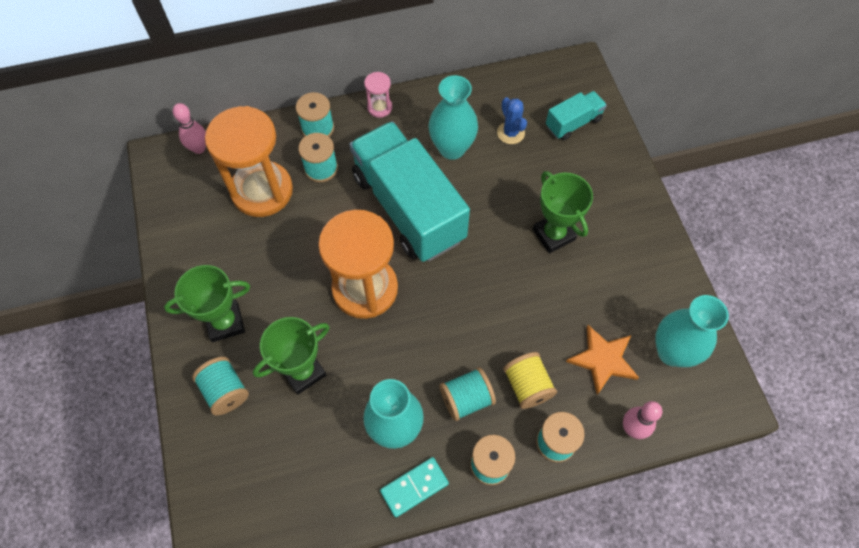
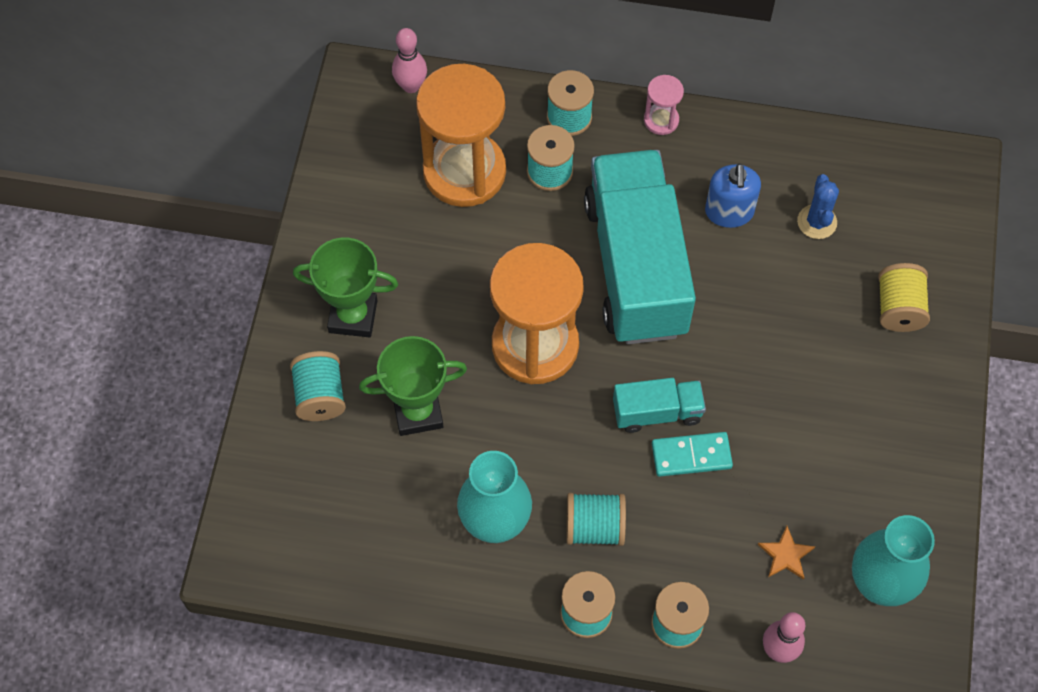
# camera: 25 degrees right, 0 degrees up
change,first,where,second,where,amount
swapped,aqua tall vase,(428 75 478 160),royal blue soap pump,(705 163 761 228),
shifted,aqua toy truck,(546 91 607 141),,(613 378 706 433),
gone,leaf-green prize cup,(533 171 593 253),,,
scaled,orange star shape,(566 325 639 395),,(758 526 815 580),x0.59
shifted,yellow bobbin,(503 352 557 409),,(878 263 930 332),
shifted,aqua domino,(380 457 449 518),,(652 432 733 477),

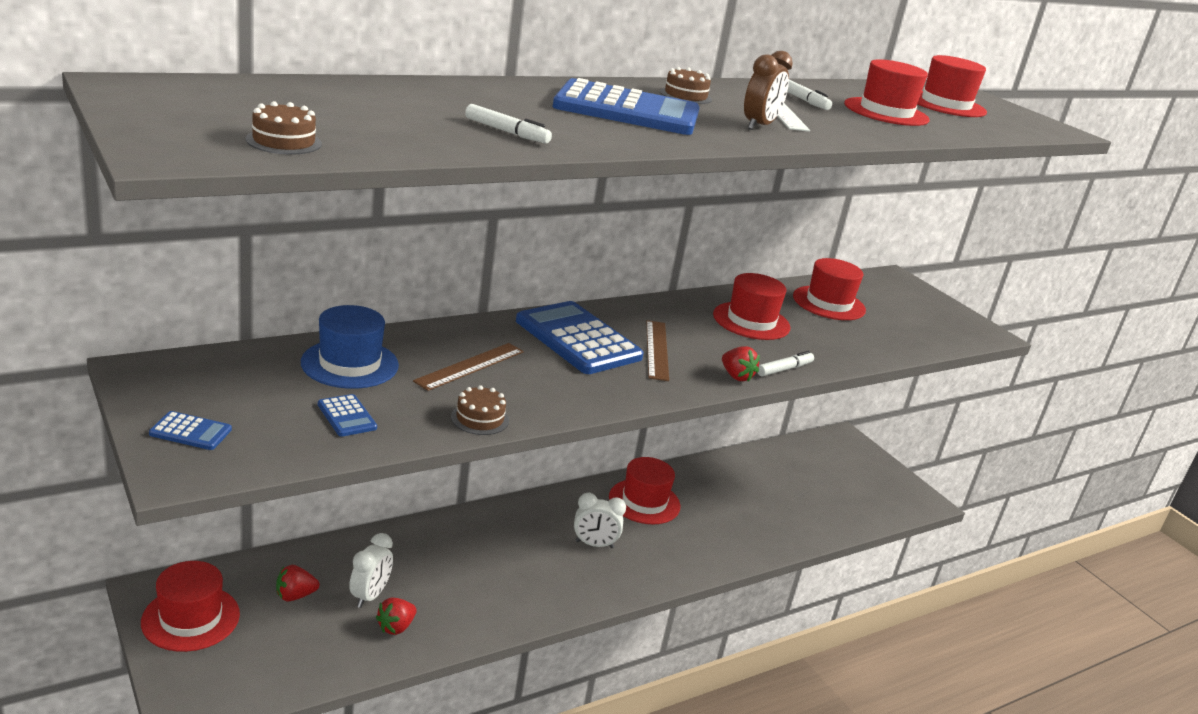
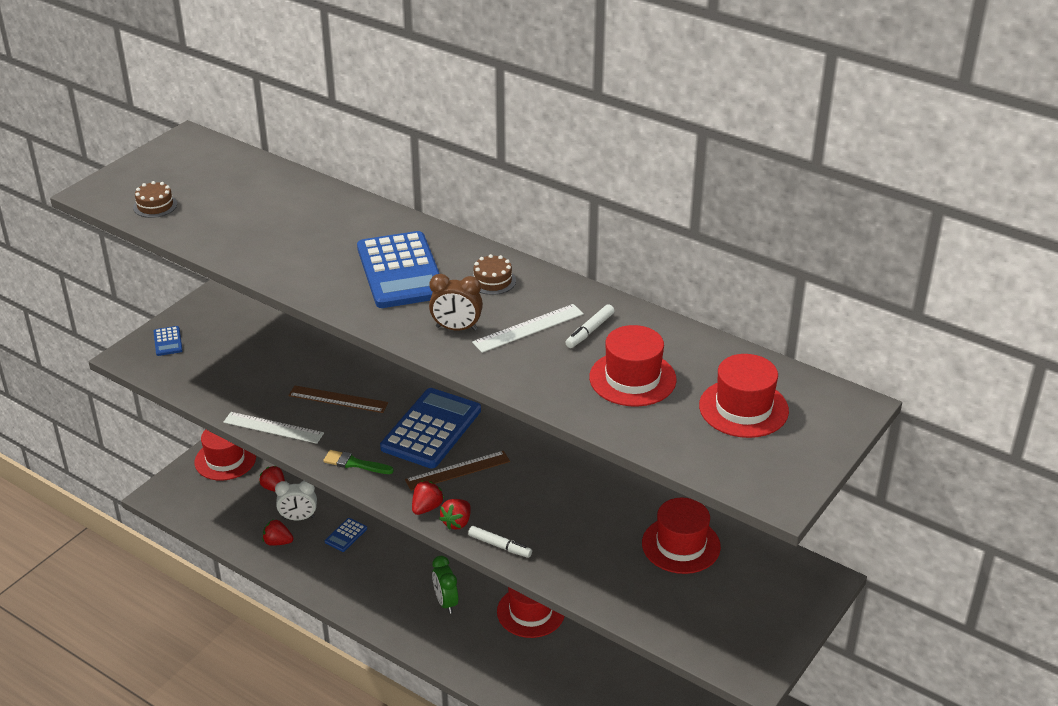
# camera: 70 degrees right, 10 degrees up
change,first,where,second,where,amount
gone,white felt pen,(465 104 552 144),,,
gone,scarlet top hat,(713 273 790 340),,,
gone,royal blue top hat,(301 305 399 389),,,
swapped,brown gateau,(451 385 509 435),white straightedge,(223 412 324 444),
shifted,royal blue calculator,(318 394 377 437),,(325 518 367 552),
repainted,white clock,(574 493 626 548),leaf-green clock,(432 556 458 614),
new,,,leaf-green paint brush,(323 450 394 474),
new,,,scarlet strawberry,(412 481 444 515),

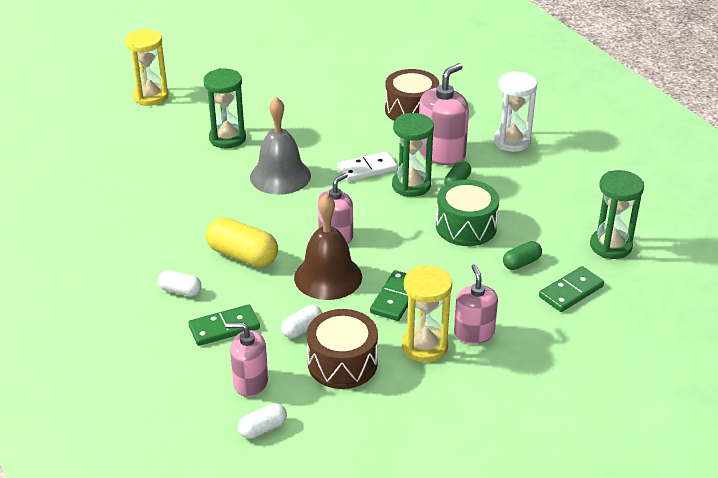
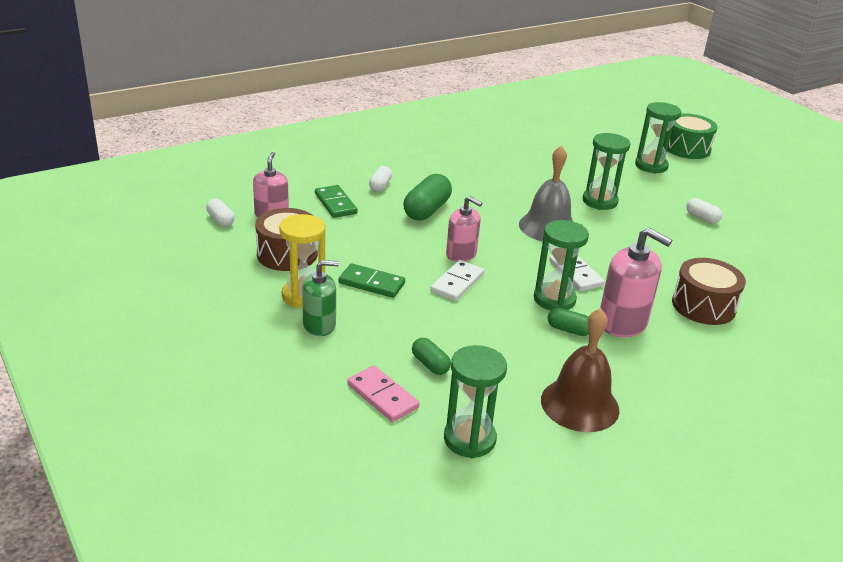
# camera: 85 degrees right, 5 degrees down
change,first,where,second,where,amount
repainted,yellow hourglass,(125 29 169 106),leaf-green hourglass,(635 102 681 174),
gone,white hourglass,(494 71 537 152),,,
shifted,leaf-green snare drum,(436 180 500 246),,(667 113 718 159),
shifted,brown bell,(294 194 362 300),,(541 308 619 432),
repainted,yellow capsule,(206 217 278 267),leaf-green capsule,(404 174 452 221),
repainted,rosy soap pump,(454 264 498 344),leaf-green soap pump,(302 260 339 336),
repainted,leaf-green domino,(539 266 604 312),rosy domino,(347 366 419 422),
shifted,white capsule,(281 305 322 338),,(686 198 722 223),
new,,,white domino,(430 260 484 301),

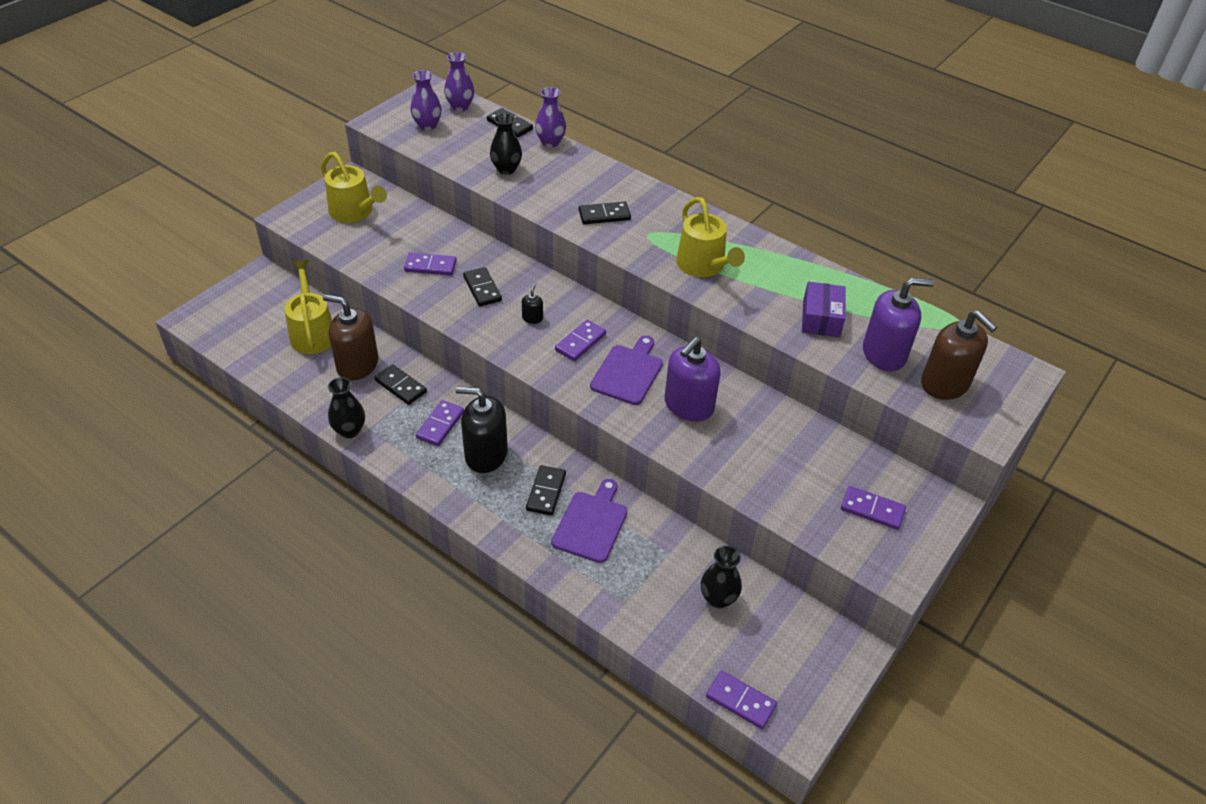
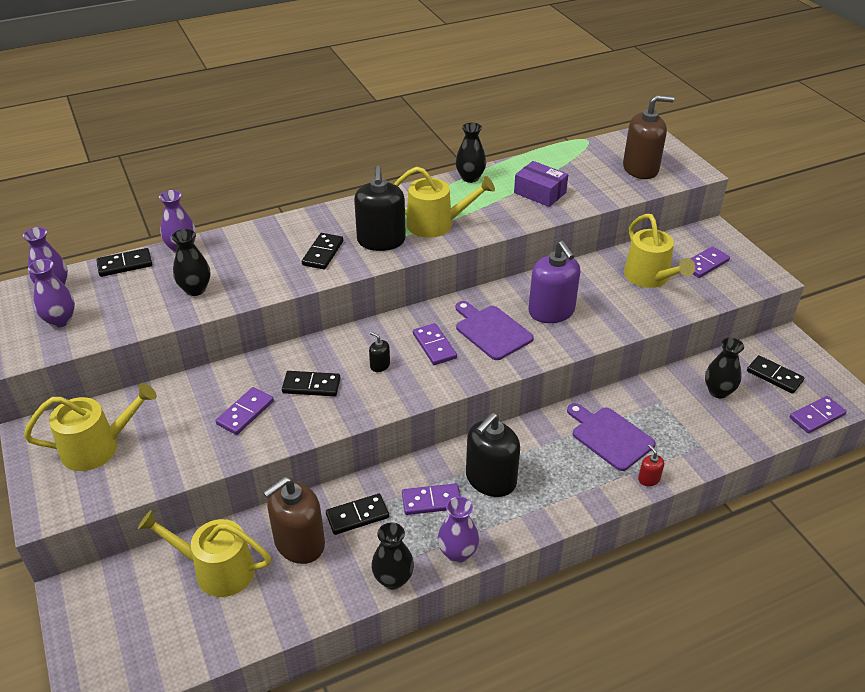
# camera: 60 degrees left, 5 degrees down
change,first,where,second,where,amount
gone,violet soap pump,(863 278 934 371),,,
rotated,violet domino,(416 400 464 446),,(402 483 461 515),60 degrees counterclockwise
shifted,black domino,(526 465 566 516),,(747 355 804 394),
new,,,black tall vase,(455 123 487 183),
new,,,black soap pump,(354 166 406 251),
new,,,yellow sprinkling can,(624 214 695 288),
new,,,scarlet soap pump,(638 445 664 486),
new,,,violet tall vase,(438 496 479 563),

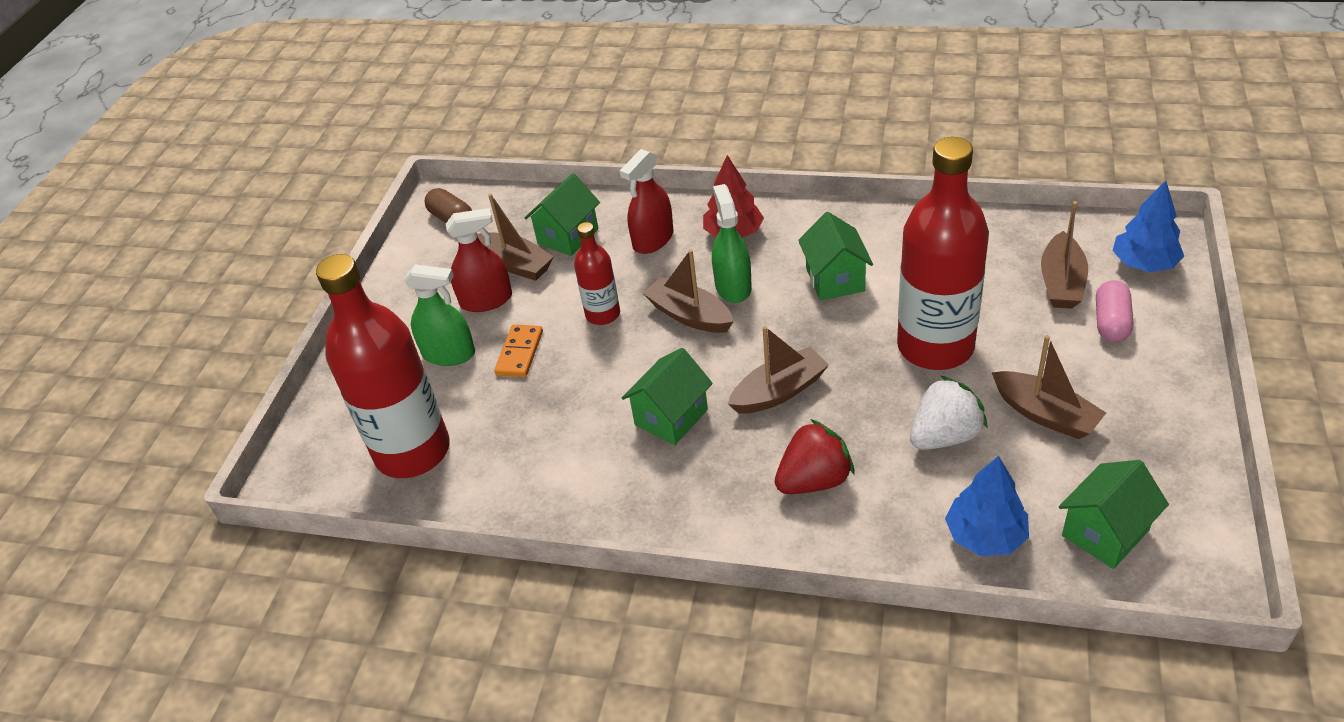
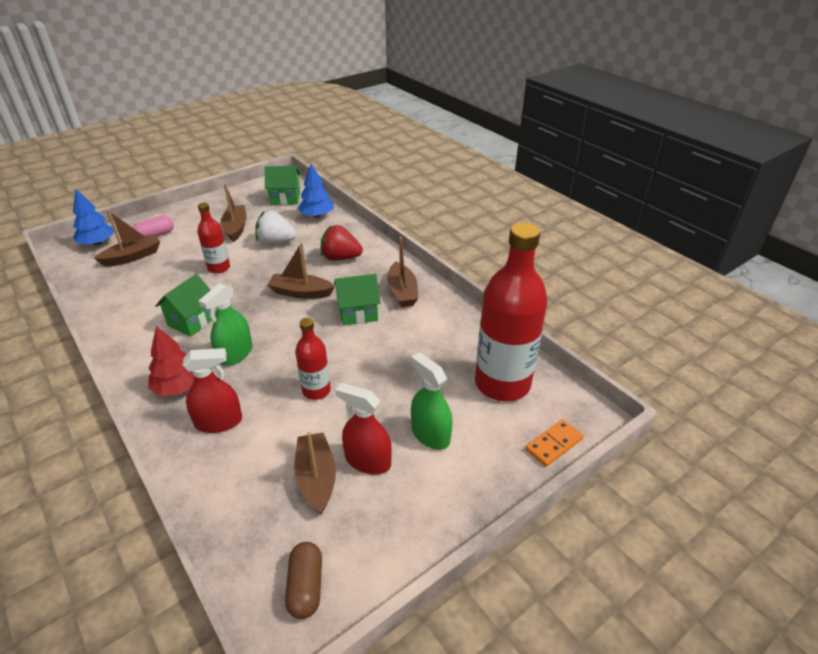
# camera: 145 degrees left, 5 degrees down
change,first,where,second,where,amount
scaled,scarlet bottle,(897 137 989 370),,(197 203 230 274),x0.50
gone,leaf-green cottage,(525 173 600 256),,,
shifted,brown sailboat,(643 249 734 333),,(387 237 418 307),
shifted,orange domino,(494 325 543 377),,(525 419 583 467),

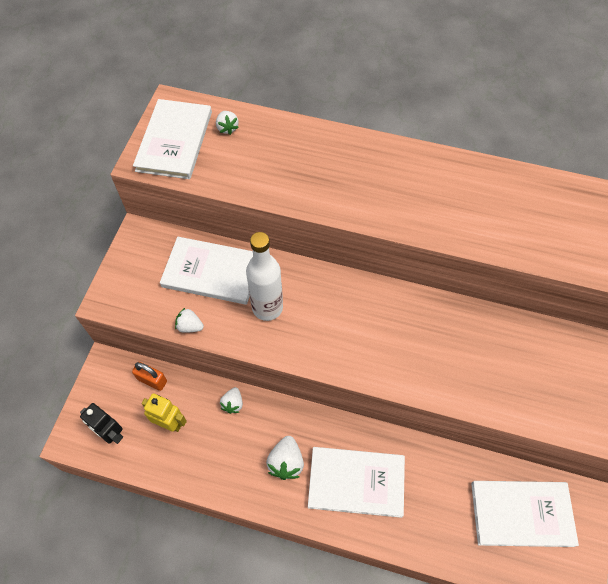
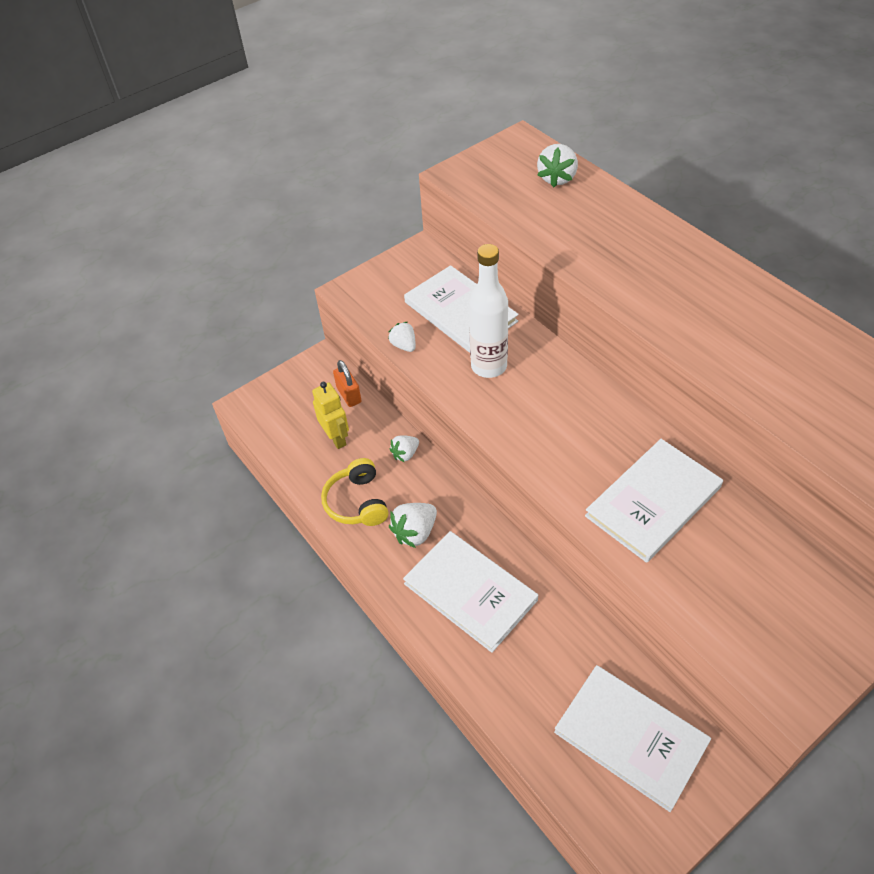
# camera: 40 degrees right, 10 degrees down
change,first,where,second,where,amount
shifted,white hardcover,(133 99 212 179),,(585 439 723 563),
scaled,white strawberry,(216 111 239 135),,(537 144 578 187),x1.54
gone,black robot,(80 403 123 444),,,
new,,,yellow over-ear headphones,(321 458 389 526),

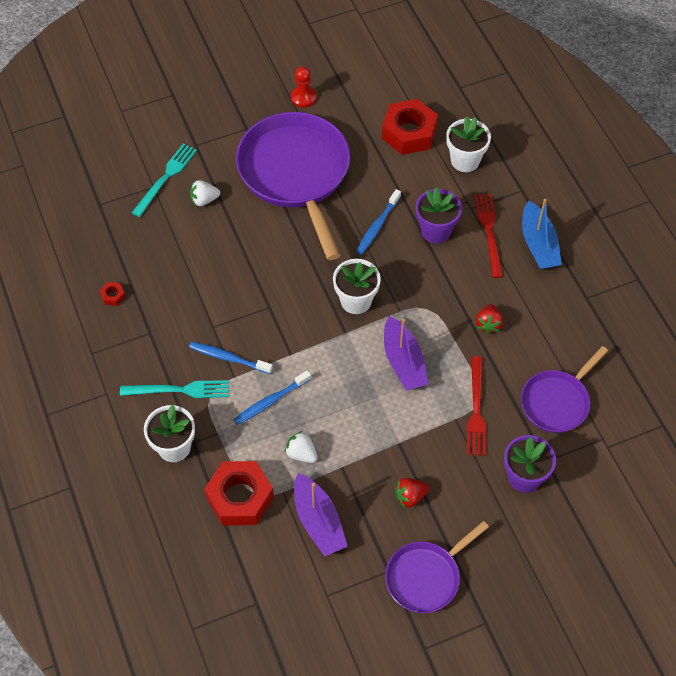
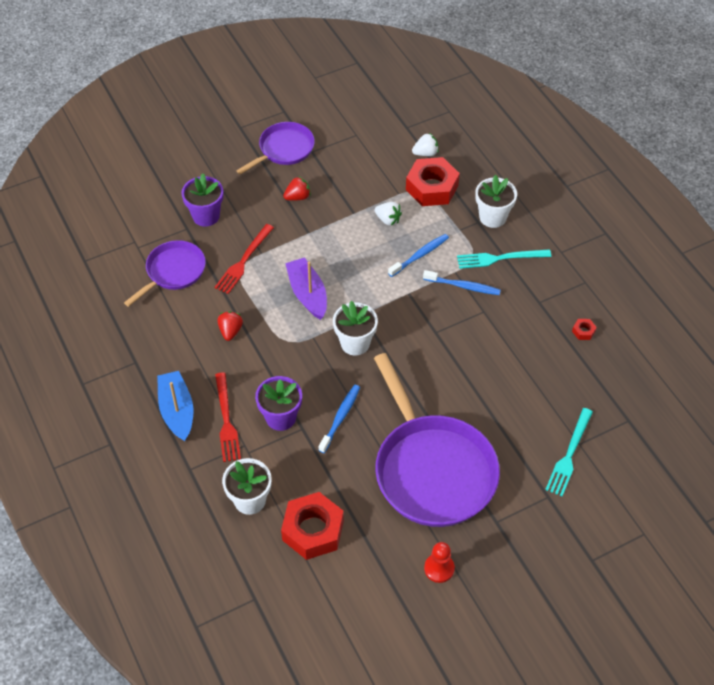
# camera: 175 degrees right, 5 degrees down
change,first,where,second,where,amount
shifted,white strawberry,(190 180 220 206),,(412 133 439 156),
rotated,scarlet dinner fork,(467 356 486 456),,(215 224 274 294),150 degrees counterclockwise
gone,violet sailboat,(294 473 348 557),,,

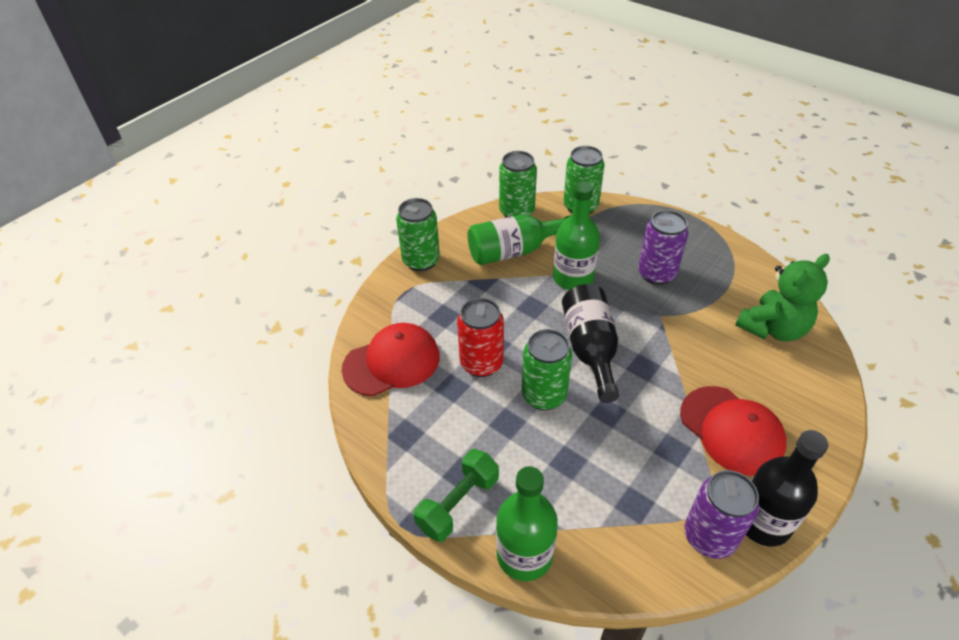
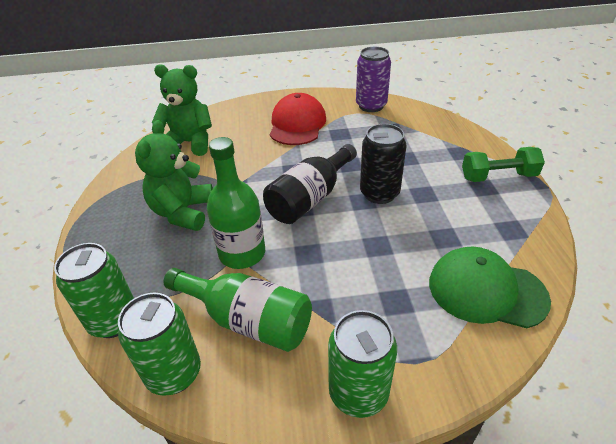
# camera: 135 degrees left, 5 degrees down
change,first,where,second,where,amount
swapped,violet tin,(638 210 688 285),leaf-green stuffed bear,(135 120 213 231),
gone,scarlet tin,(457 298 504 377),,,
repainted,scarlet cap,(342 323 440 396),leaf-green cap,(429 247 551 328),
repainted,leaf-green tin,(522 329 572 410),black tin,(360 124 407 204),
gone,black bottle,(746 430 828 546),,,
gone,leaf-green bottle,(496 466 558 581),,,

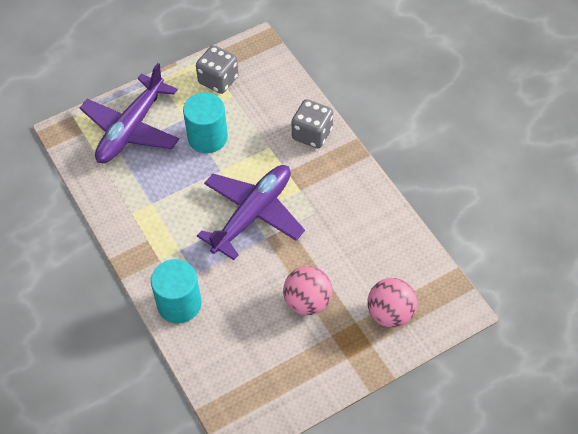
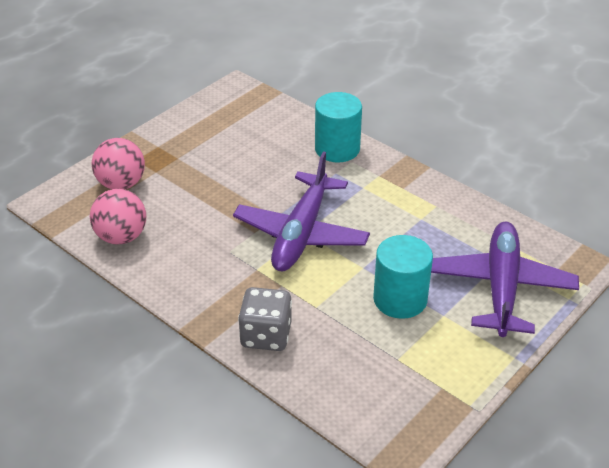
# camera: 160 degrees right, 15 degrees down
change,first,where,second,where,amount
gone,grey game die,(196 45 239 94),,,
shifted,rosy ball,(283 266 332 315),,(90 189 146 244),

